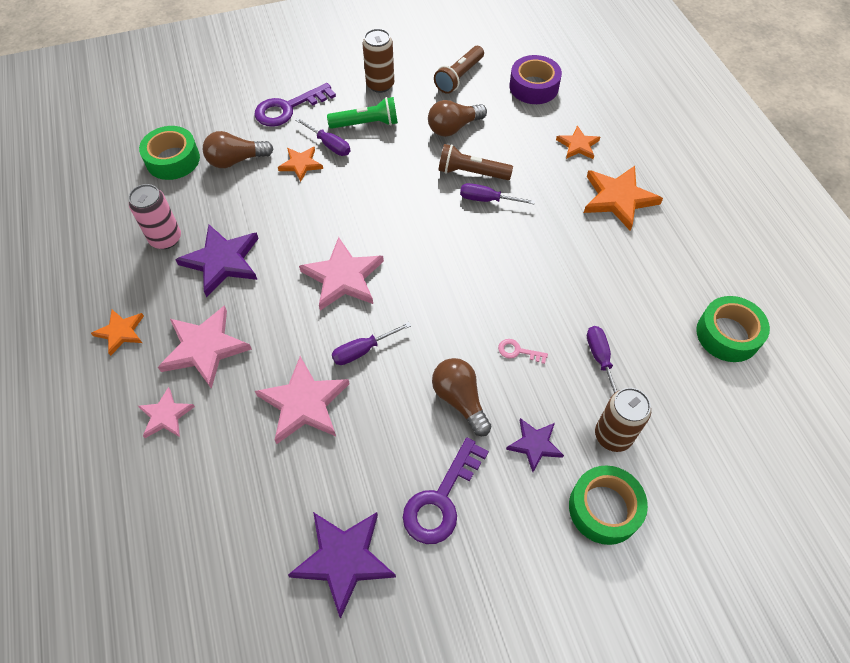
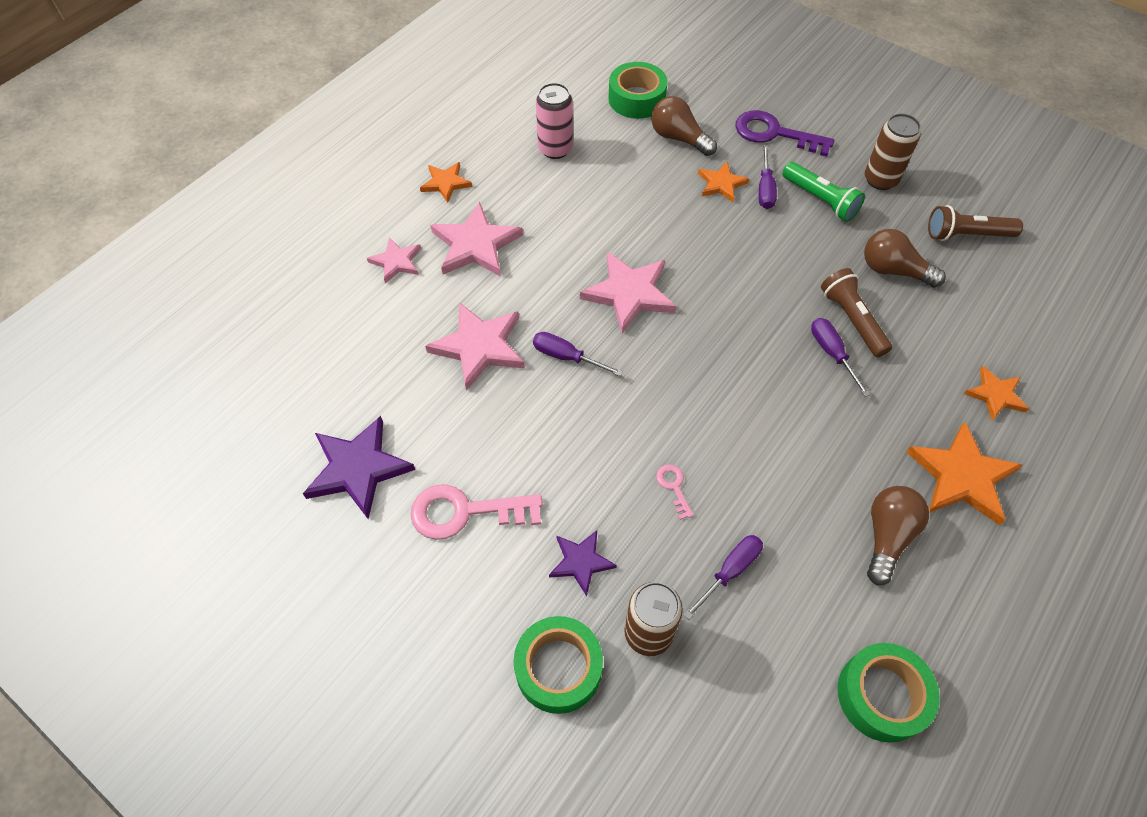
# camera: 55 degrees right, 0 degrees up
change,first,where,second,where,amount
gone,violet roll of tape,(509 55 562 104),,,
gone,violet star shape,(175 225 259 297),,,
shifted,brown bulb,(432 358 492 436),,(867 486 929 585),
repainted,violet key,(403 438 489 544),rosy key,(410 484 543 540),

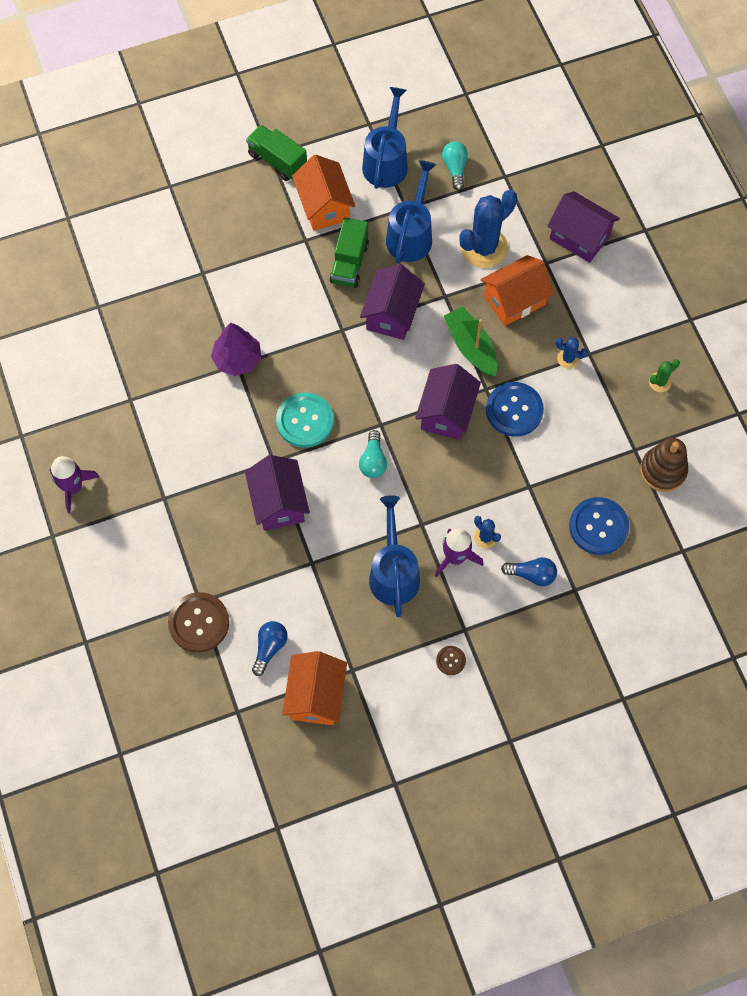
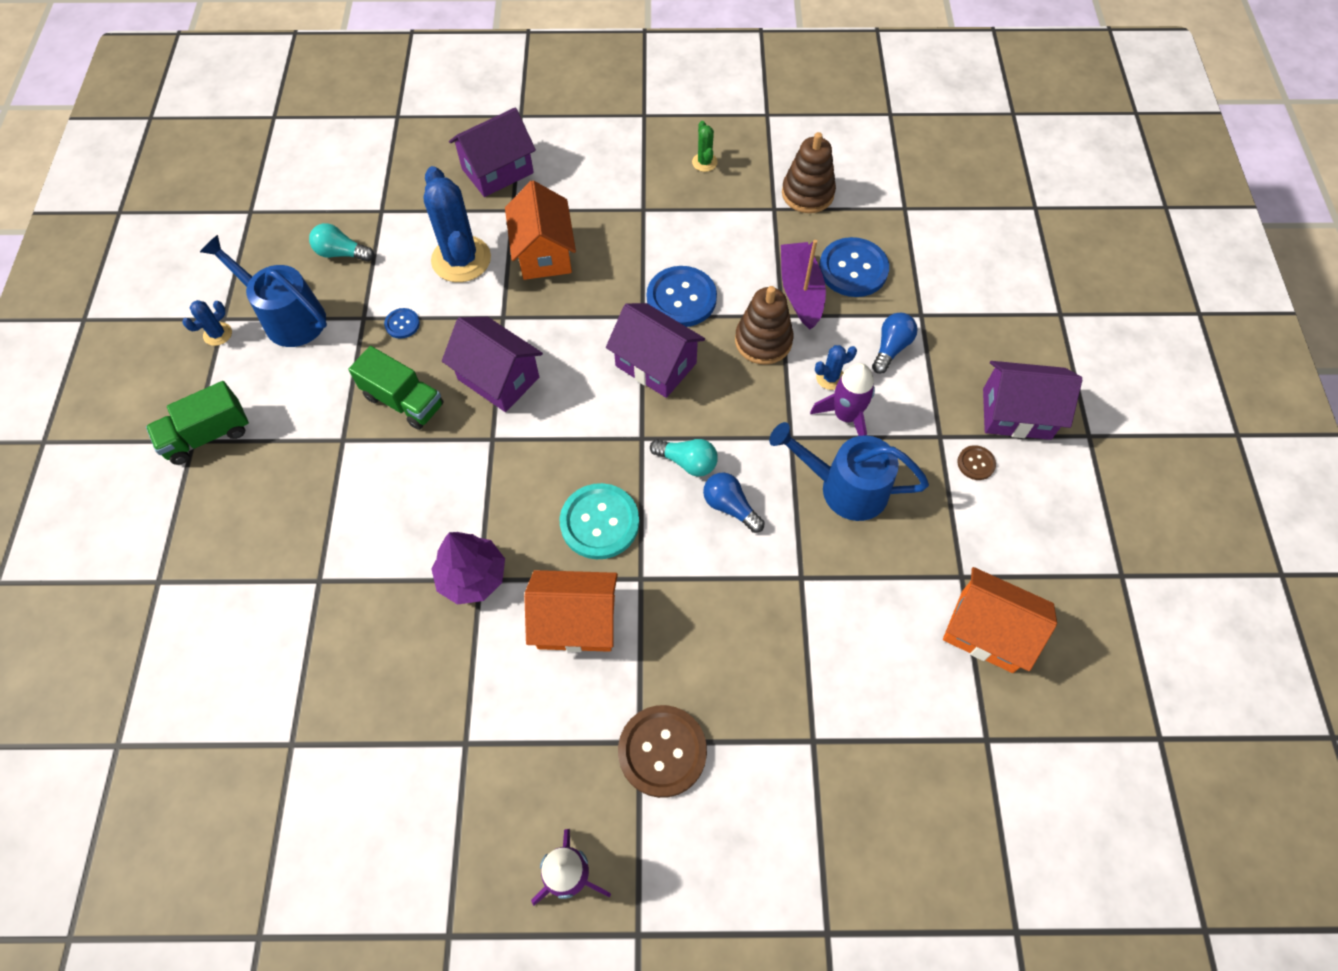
# camera: 70 degrees left, 5 degrees down
change,first,where,second,where,amount
shifted,orange cottage,(292 155 355 231),,(524 570 618 652),
swapped,royal blue sprinkling can,(386 160 436 264),royal blue sewing button,(384 308 420 339),
gone,leaf-green sailboat,(444 306 497 376),,,
shifted,royal blue cactus,(556 337 588 369),,(182 300 232 346),
shifted,violet cottage,(245 455 310 531),,(983 361 1082 440),
shifted,brown sewing button,(168 592 229 653),,(618 705 707 798),
shifted,royal blue bulb,(252 621 288 676),,(703 472 765 533),
new,,,violet sailboat,(781 240 826 329),
new,,,brown stacking toy,(735 286 794 365),

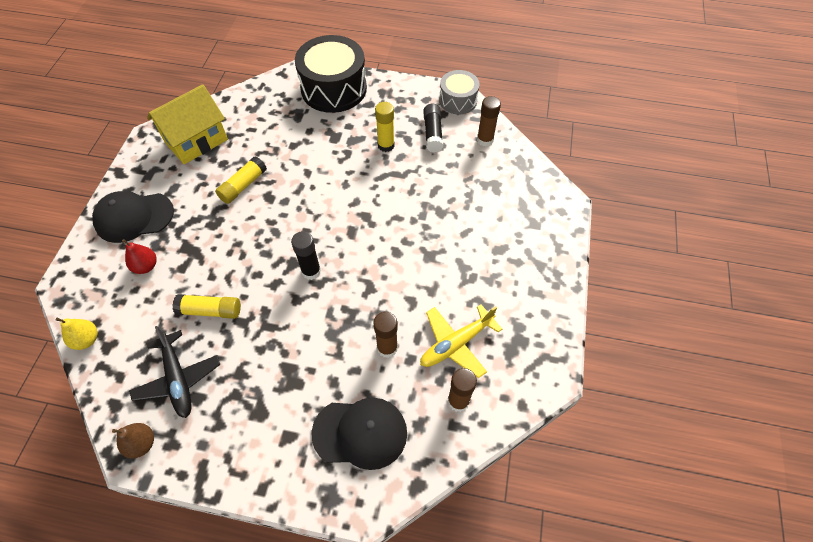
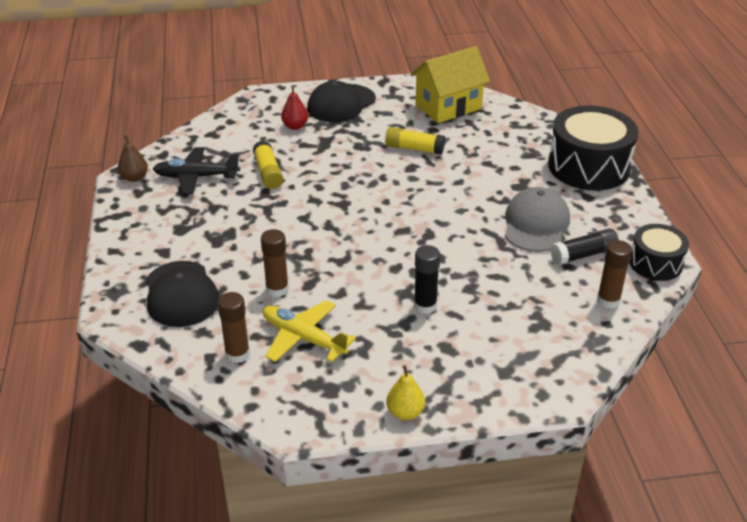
# camera: 70 degrees right, 20 degrees down
change,first,where,second,where,amount
repainted,grey snare drum,(439 70 480 114),black snare drum,(630 224 689 281),
rotated,yellow cottage,(147 84 228 164),,(411 46 490 123),60 degrees counterclockwise
swapped,yellow glue,(375 102 395 152),grey cap,(505 187 570 252),
rotated,black cap,(92 191 174 243),,(307 81 376 122),105 degrees counterclockwise
shifted,black glue,(291 231 321 280),,(414 245 440 314),
shifted,yellow pear,(56 318 98 350),,(386 365 425 420),
rotated,black plane,(129 326 220 418),,(153 147 240 194),45 degrees clockwise

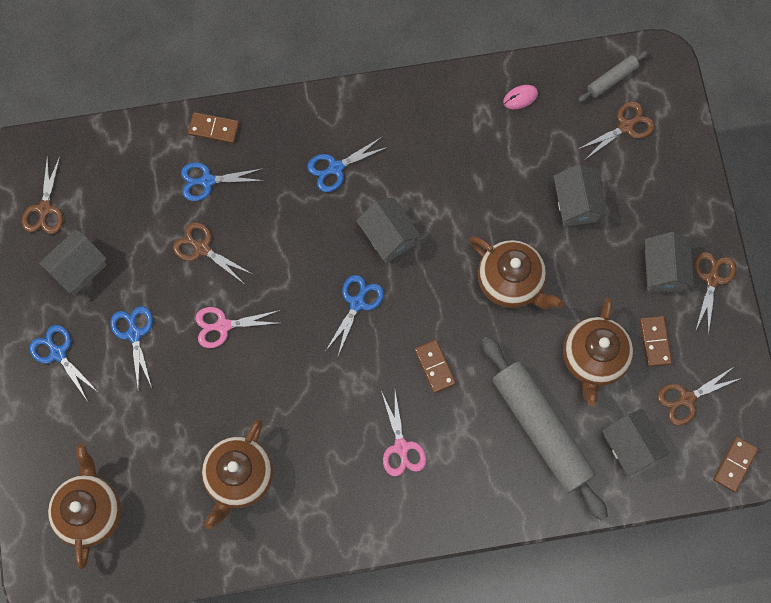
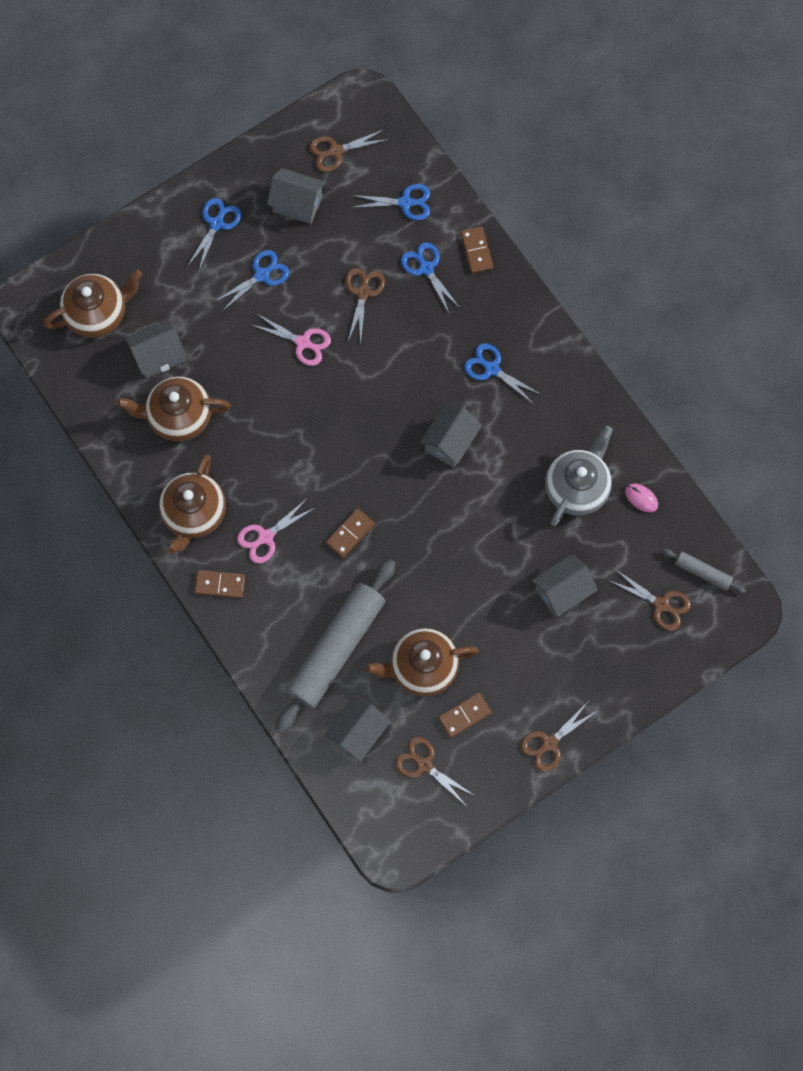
# camera: 65 degrees right, 0 degrees up
change,first,where,second,where,amount
shifted,grey cottage,(645 232 694 292),,(125 319 186 378),
shifted,brown china teapot,(470 236 564 309),,(159 455 226 554),
rotated,brown scissors,(694 252 736 336),,(521 702 597 772),150 degrees clockwise
shifted,royal blue scissors,(326 275 384 356),,(351 184 430 221),
rotated,rosy scissors,(195 307 280 348),,(252 314 331 366),150 degrees clockwise
shifted,brown domino,(713 437 758 492),,(194 570 245 598),
new,,,grey china teapot,(545 426 613 526),

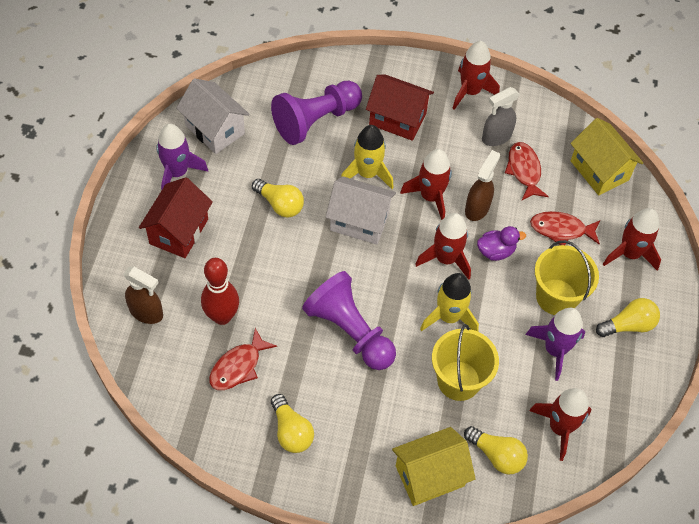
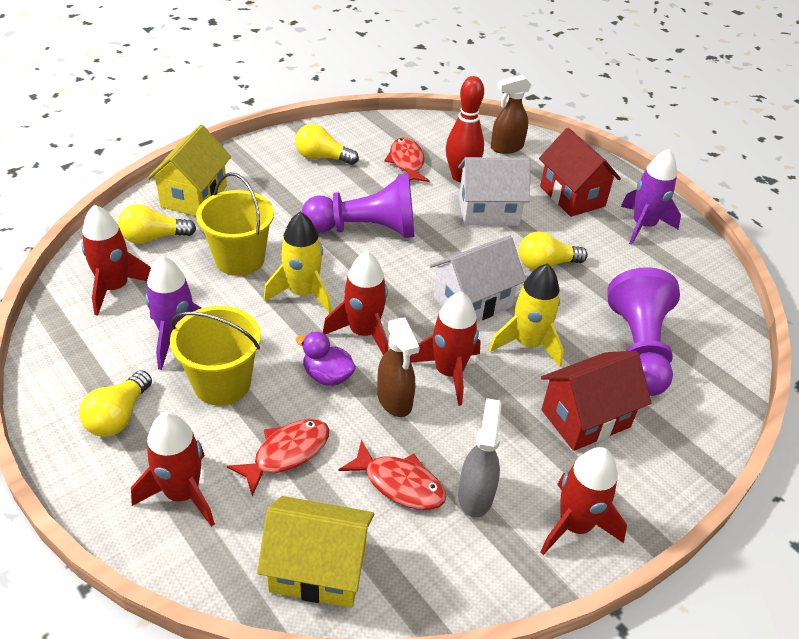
# camera: 130 degrees right, 15 degrees down
change,first,where,second,where,amount
shifted,white cottage,(176 78 250 154),,(458 157 530 226),
rotated,violet rubber duck,(477 226 526 261),,(296 332 356 386),90 degrees clockwise

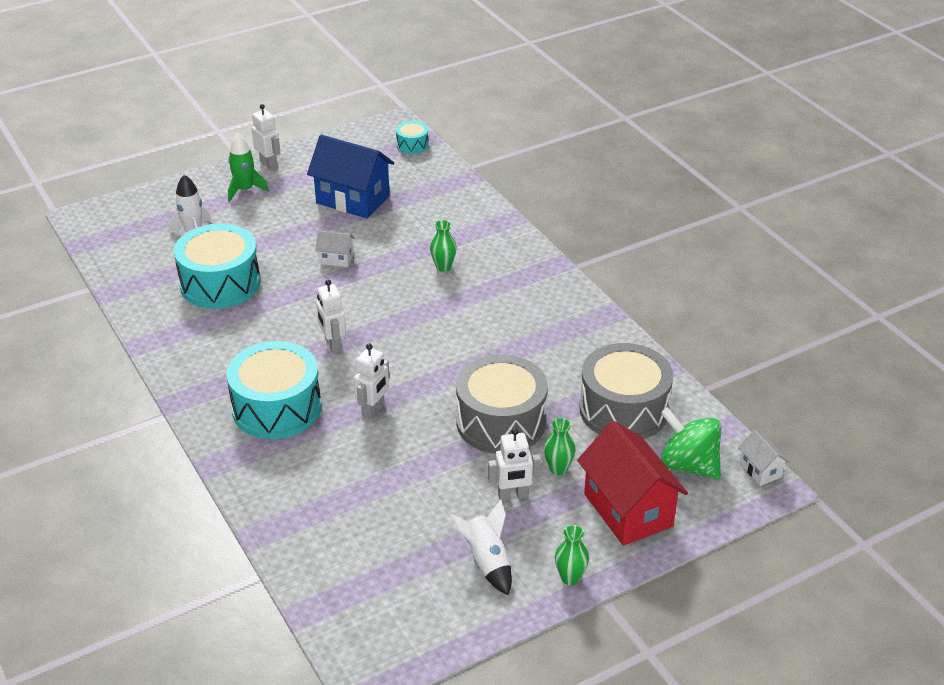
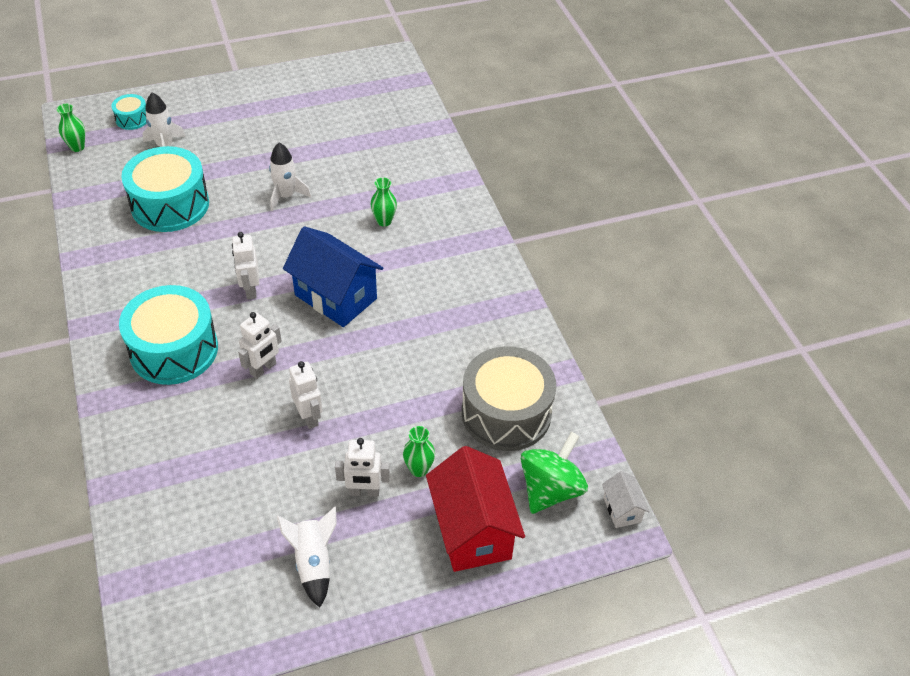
# camera: 10 degrees right, 10 degrees up
change,first,where,second,where,amount
shifted,white robot,(251 104 280 171),,(289 361 323 429),
shifted,aqua snare drum,(396 121 429 154),,(111 94 147 130),
gone,leaf-green spaceship,(228 133 269 202),,,
shifted,royal blue cottage,(307 135 394 219),,(283 226 383 327),
swapped,white cottage,(315 230 355 267),white spaceship,(269 143 311 211),
gone,grey snare drum,(456 354 548 454),,,
rotated,leaf-green whirligig,(661 407 721 479),,(521 432 588 514),75 degrees clockwise
shifted,leaf-green tall vase,(555 525 589 585),,(57 104 85 152),

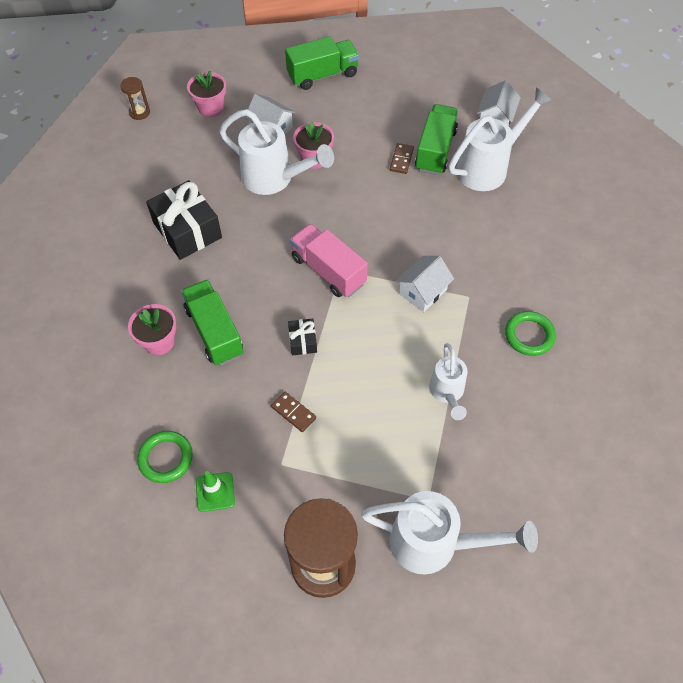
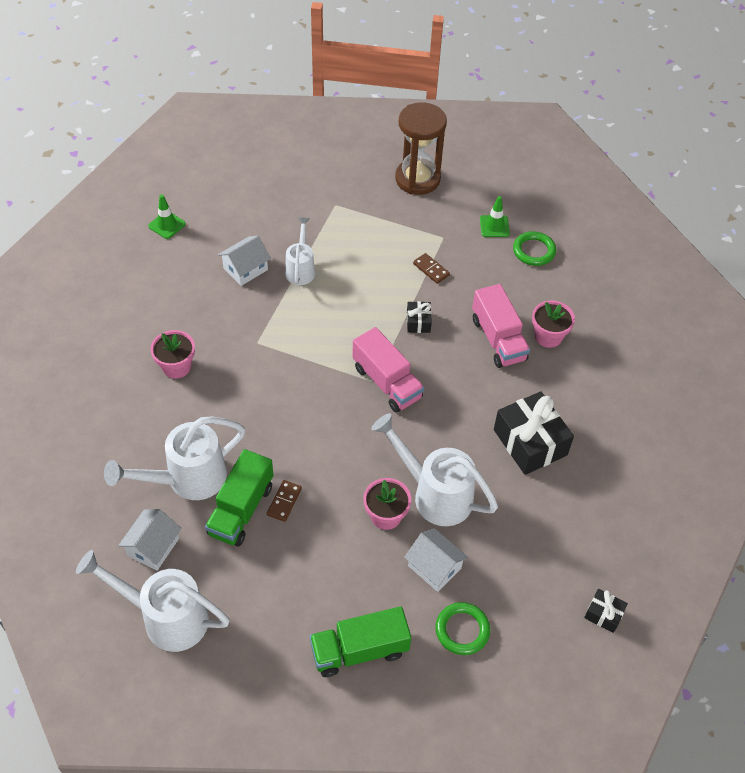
# camera: 175 degrees left, 5 degrees down
change,first,where,second,where,amount
shifted,rosy plant pot,(187 71 226 117),,(151 330 195 379),
swapped,brown hourglass,(120 77 150 120),black gift,(584 589 628 633),
shifted,white cottage,(396 256 454 312),,(218 236 271 286),
repainted,leaf-green toy truck,(181 280 244 366),rosy toy truck,(472 284 530 368),
shifted,leaf-green ring,(505 311 556 356),,(435 602 490 655),
shifted,white sprinkling can,(361 491 538 575),,(76 550 230 652),
new,,,leaf-green safety cone,(148 195 186 239),

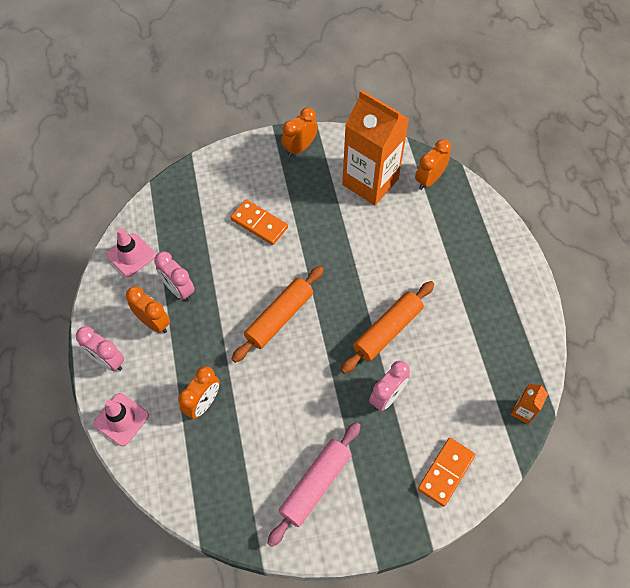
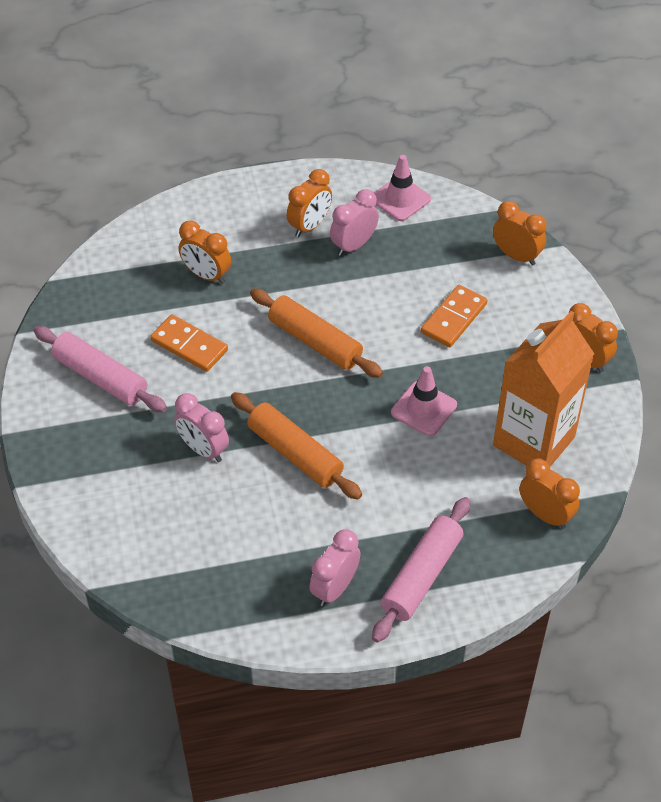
# camera: 90 degrees right, 10 degrees down
change,first,where,second,where,amount
shifted,rosy clock,(76 326 124 371),,(309 530 361 606),
gone,orange carton,(510 384 548 424),,,
shifted,rosy safety cone,(93 393 149 446),,(391 366 457 436),
shifted,orange domino,(418 438 476 507),,(150 314 228 372),
new,,,orange clock,(493 201 546 265),
new,,,rosy dough roller,(372 497 470 643),

